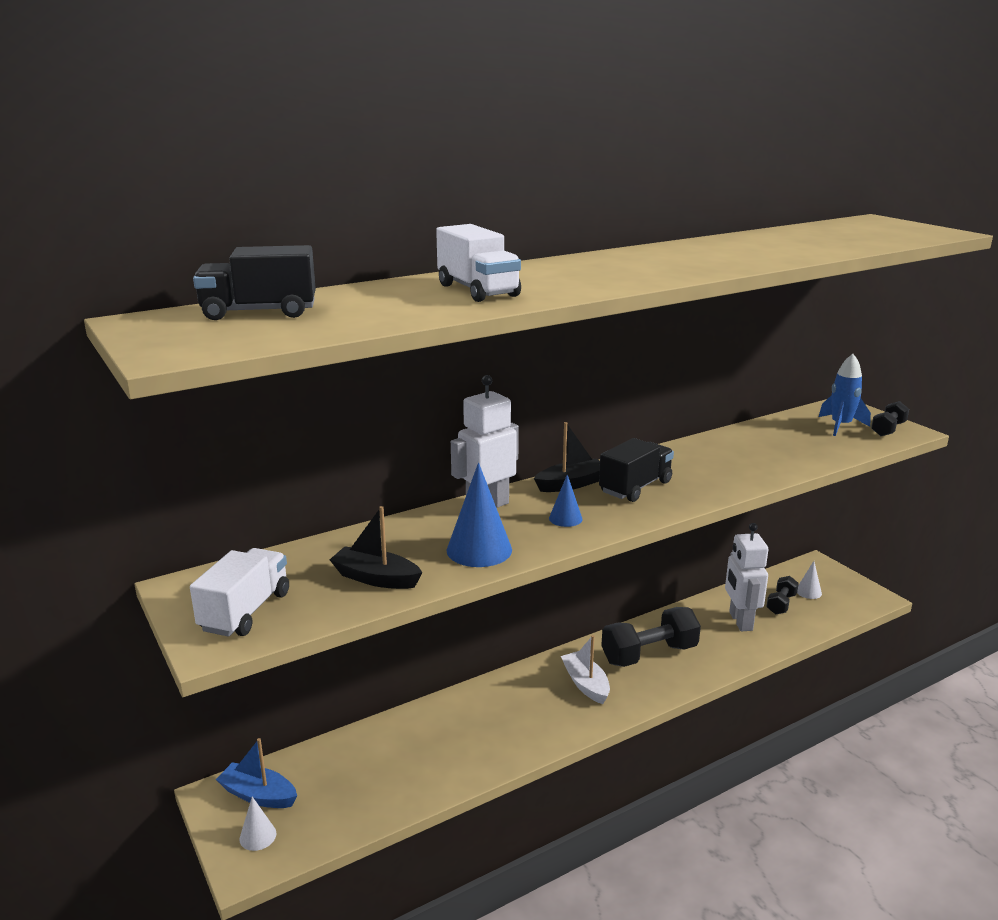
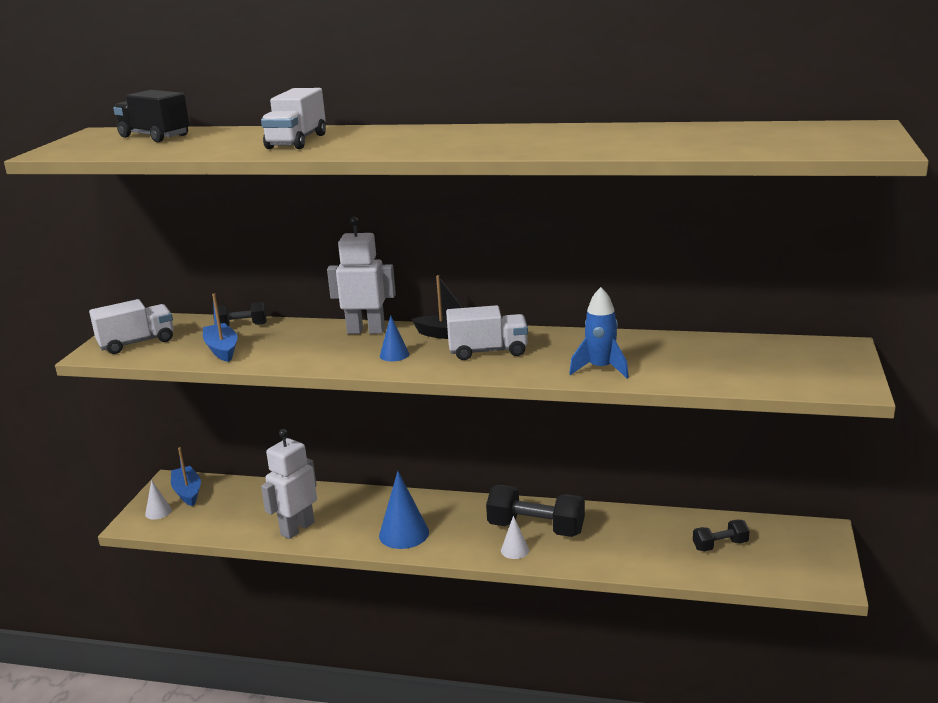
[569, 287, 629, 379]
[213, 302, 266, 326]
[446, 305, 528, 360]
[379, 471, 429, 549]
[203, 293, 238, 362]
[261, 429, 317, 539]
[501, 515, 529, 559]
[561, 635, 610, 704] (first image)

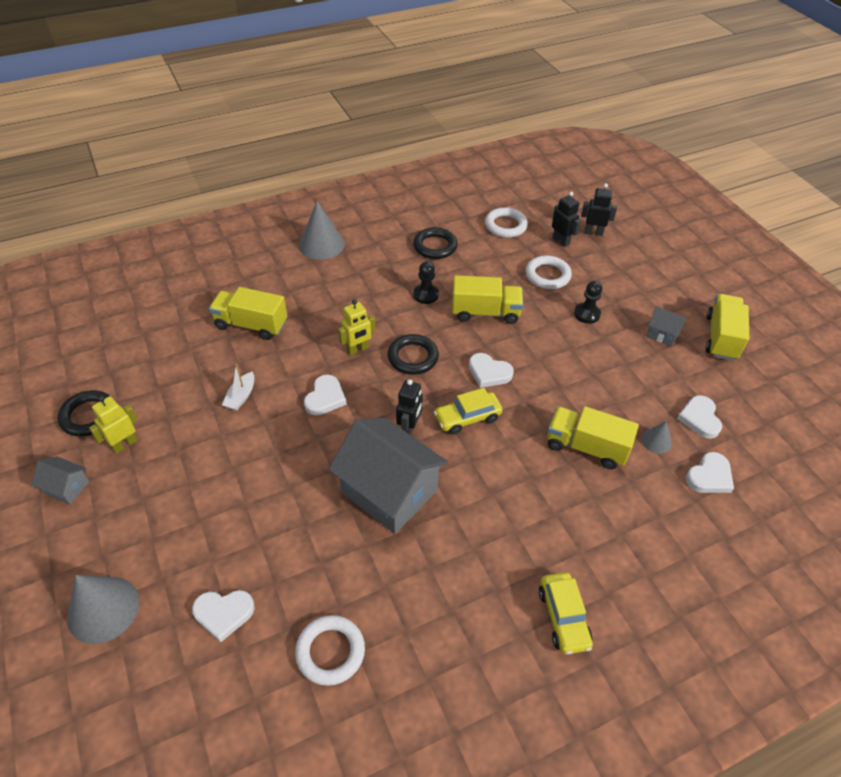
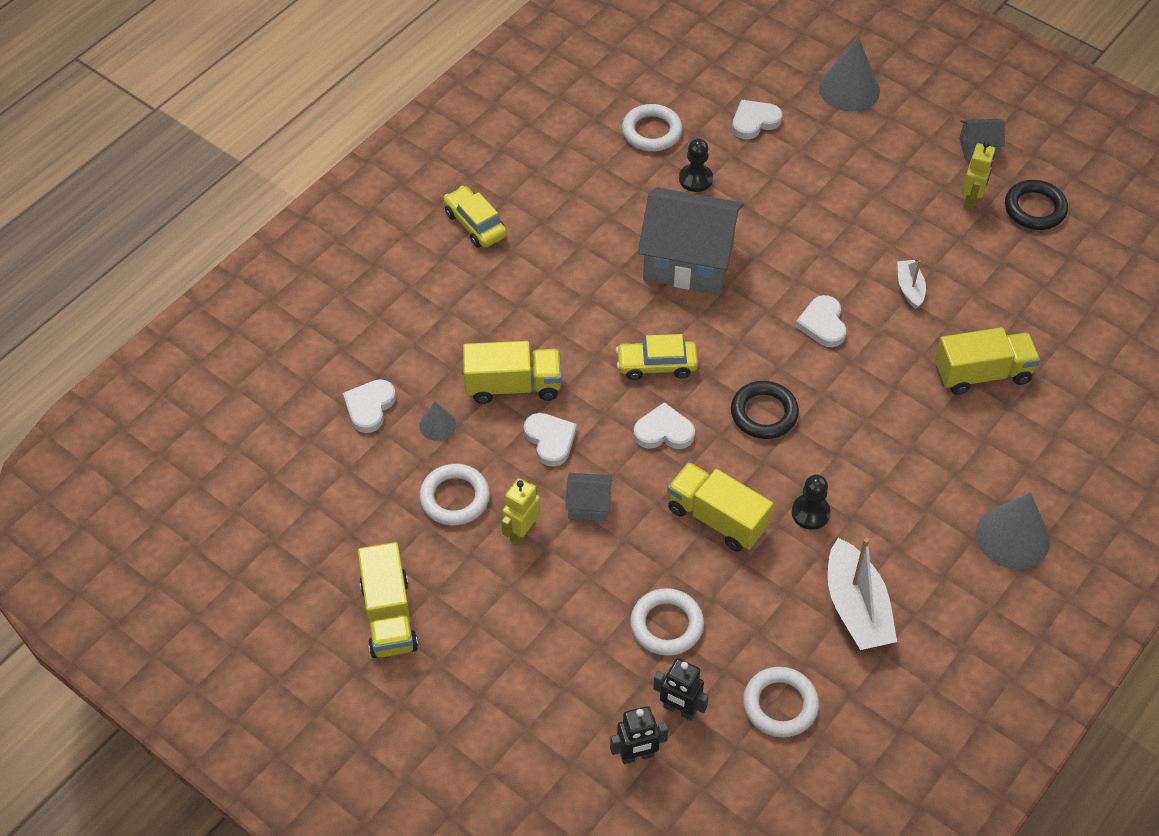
[828, 538, 897, 650]
[667, 462, 773, 552]
[679, 139, 713, 192]
[501, 478, 541, 546]
[565, 473, 612, 521]
[396, 379, 423, 435] (first image)
[616, 334, 698, 380]
[524, 413, 577, 467]
[419, 464, 490, 525]

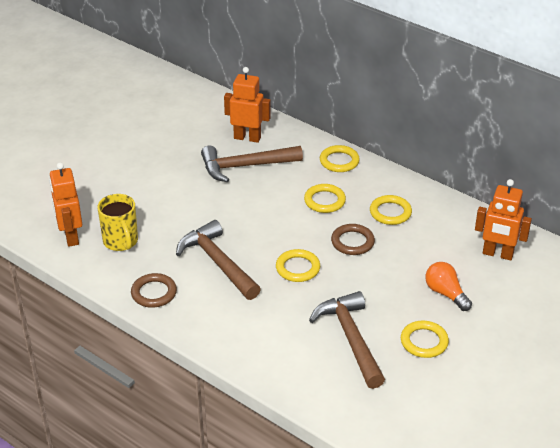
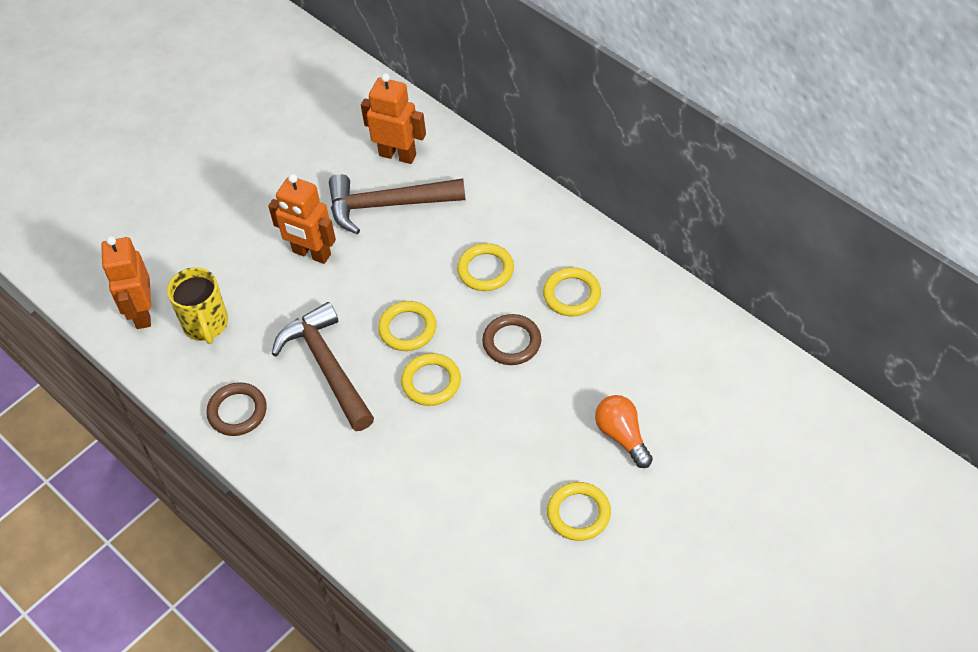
[378, 301, 437, 351]
[268, 174, 336, 264]
[309, 291, 385, 389] (first image)

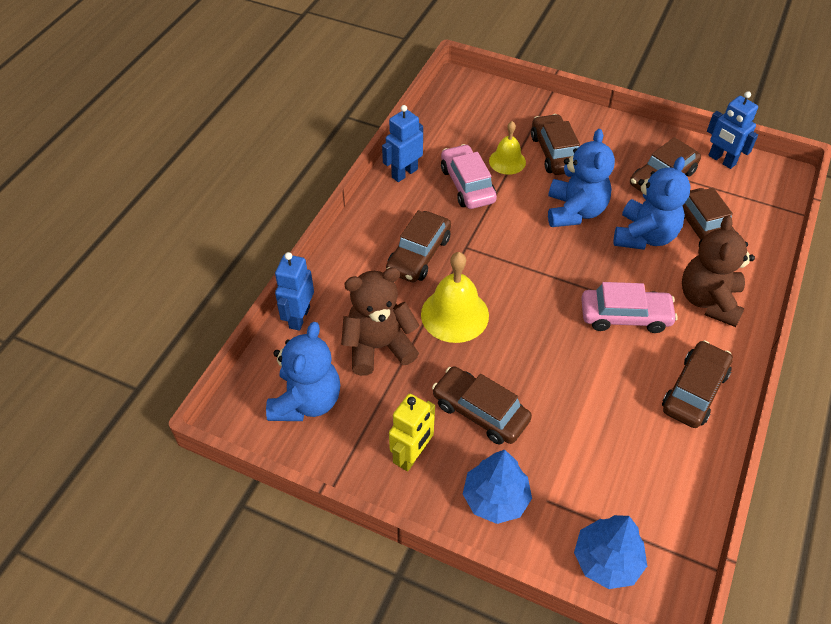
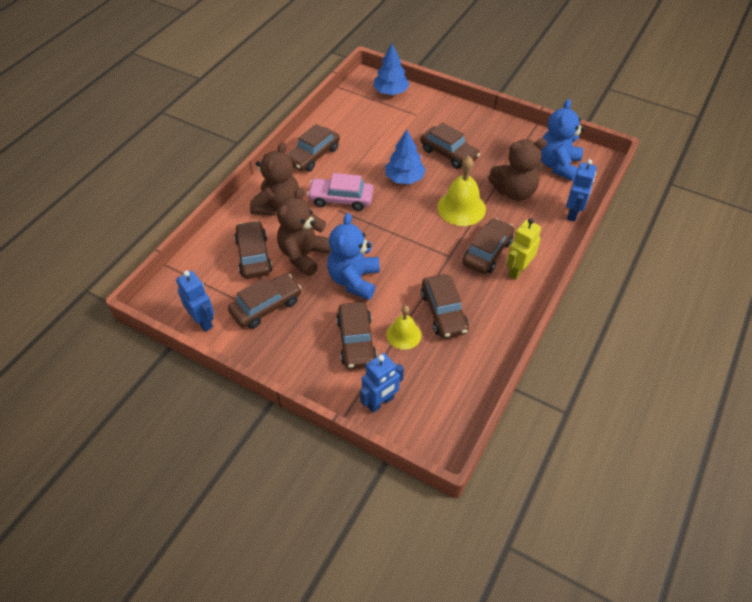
[360, 353, 404, 413]
[421, 274, 469, 338]
[277, 188, 331, 276]
[507, 218, 541, 280]
[385, 130, 426, 184]

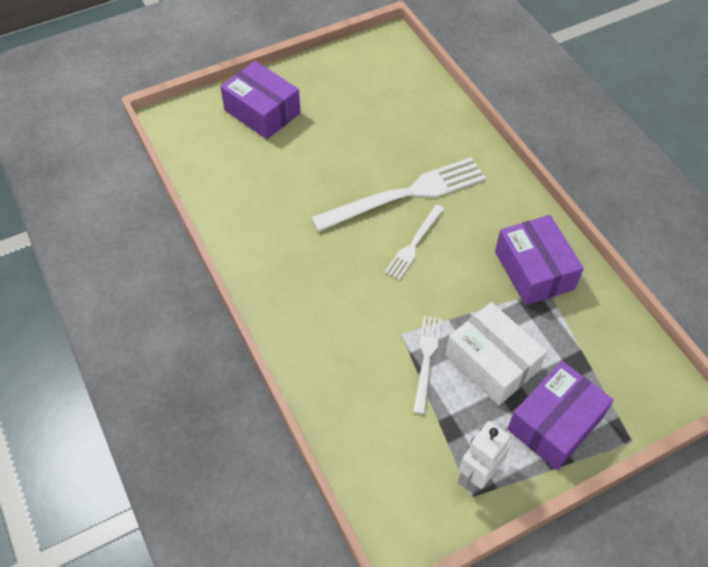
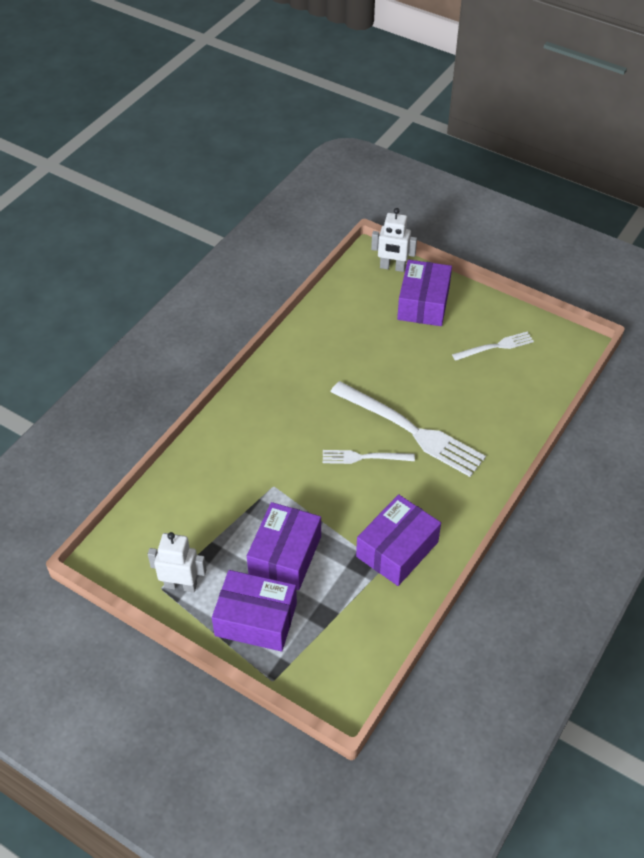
[247, 502, 321, 590]
[452, 331, 534, 361]
[371, 208, 417, 272]

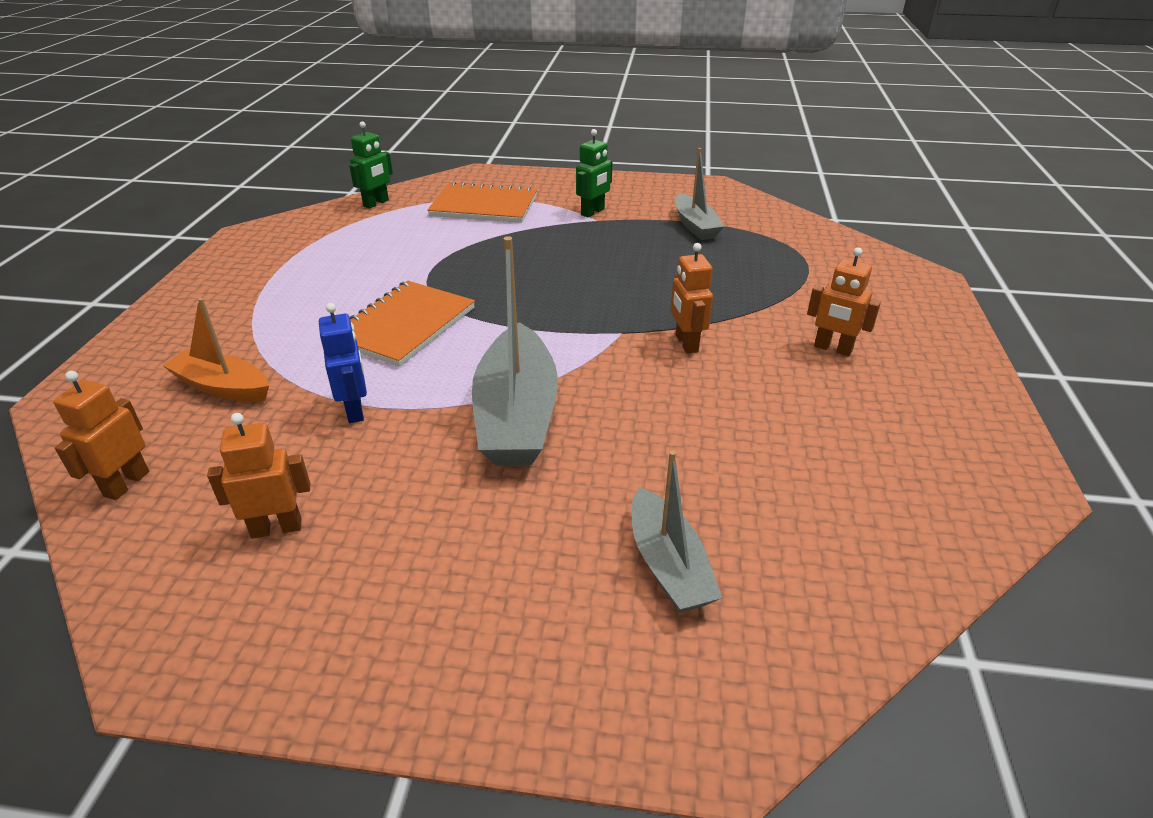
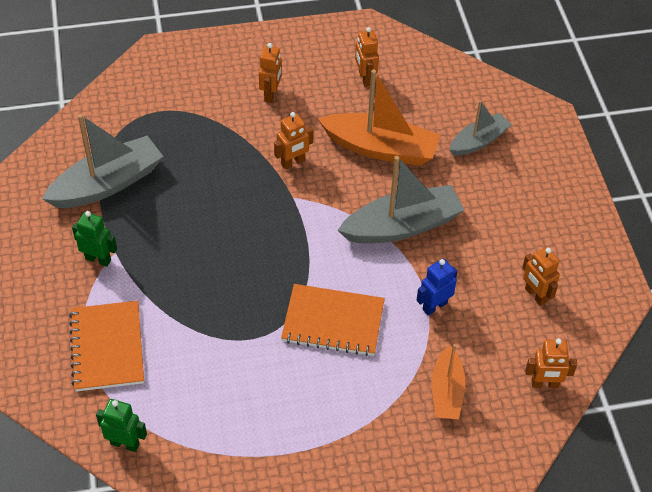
[42, 114, 164, 208]
[355, 27, 379, 87]
[318, 69, 440, 166]

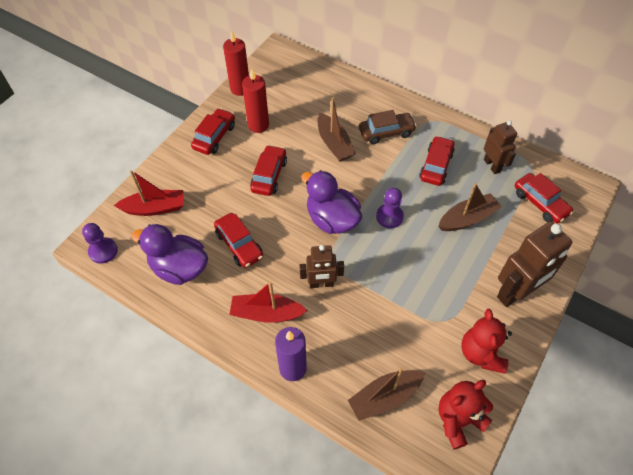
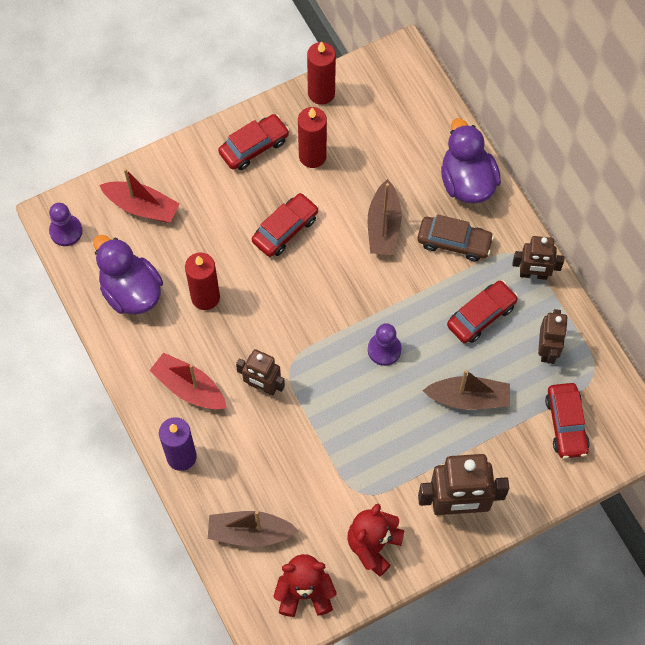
[441, 118, 501, 203]
[185, 252, 220, 310]
[512, 236, 564, 280]

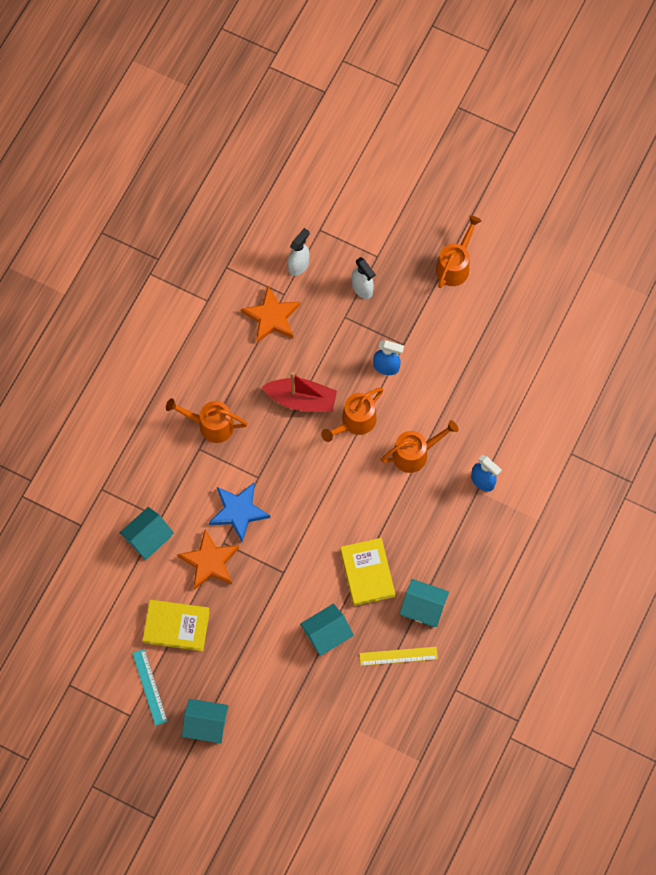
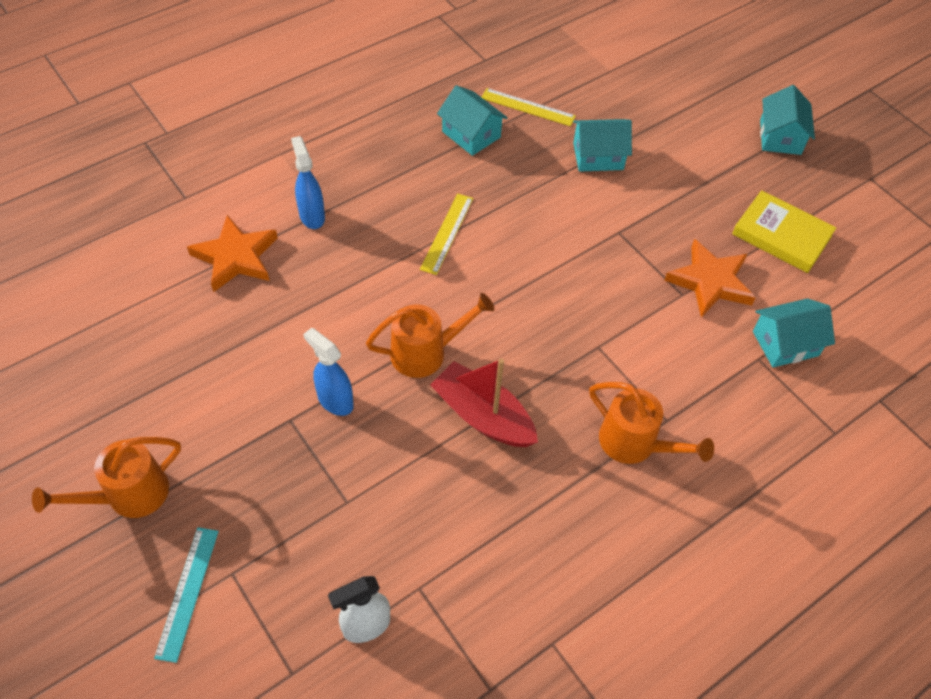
[352, 257, 376, 299] (first image)
[187, 215, 278, 292]
[381, 420, 458, 473] (first image)
[209, 483, 270, 542] (first image)
[340, 538, 395, 606] (first image)
[154, 527, 219, 663]
[760, 85, 815, 155]
[420, 193, 473, 275]

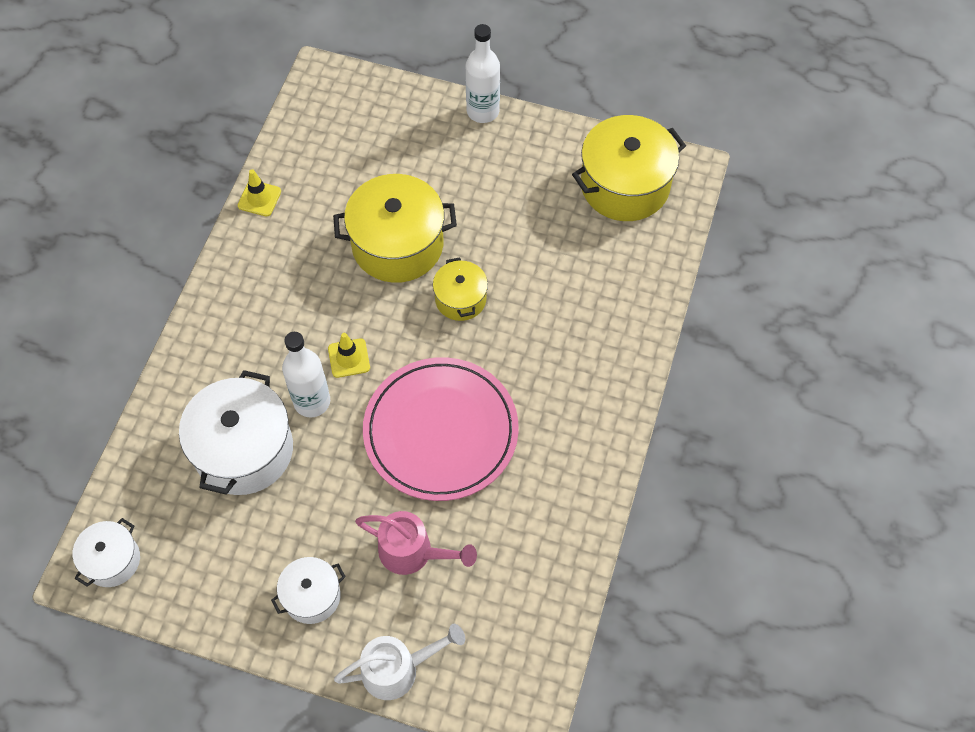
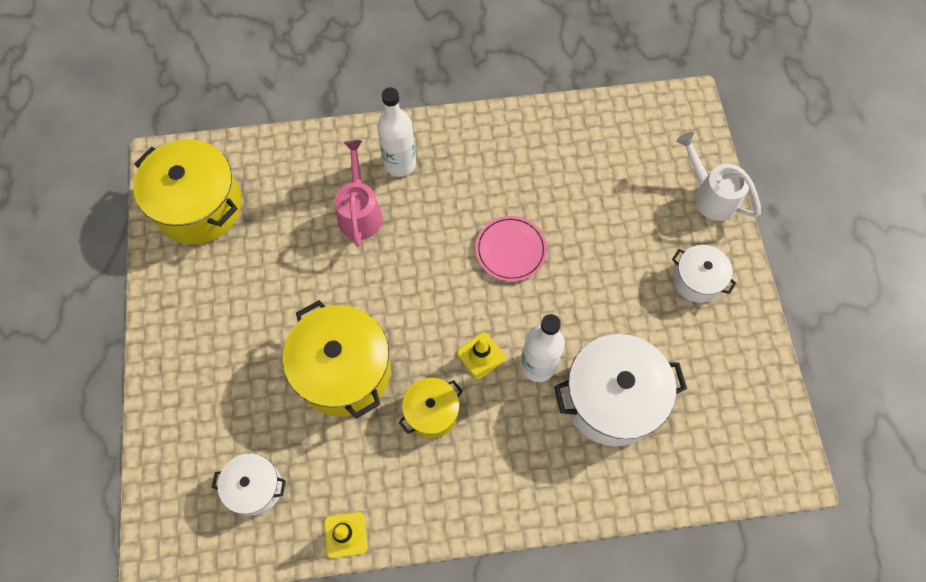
[377, 87, 416, 177]
[399, 378, 463, 438]
[475, 216, 547, 282]
[334, 140, 383, 247]
[212, 453, 286, 516]

